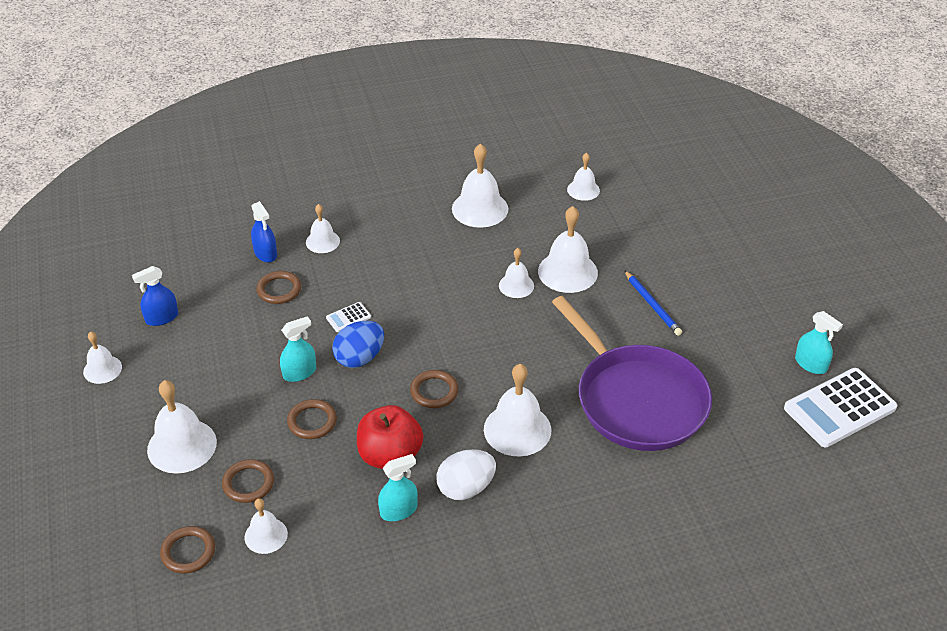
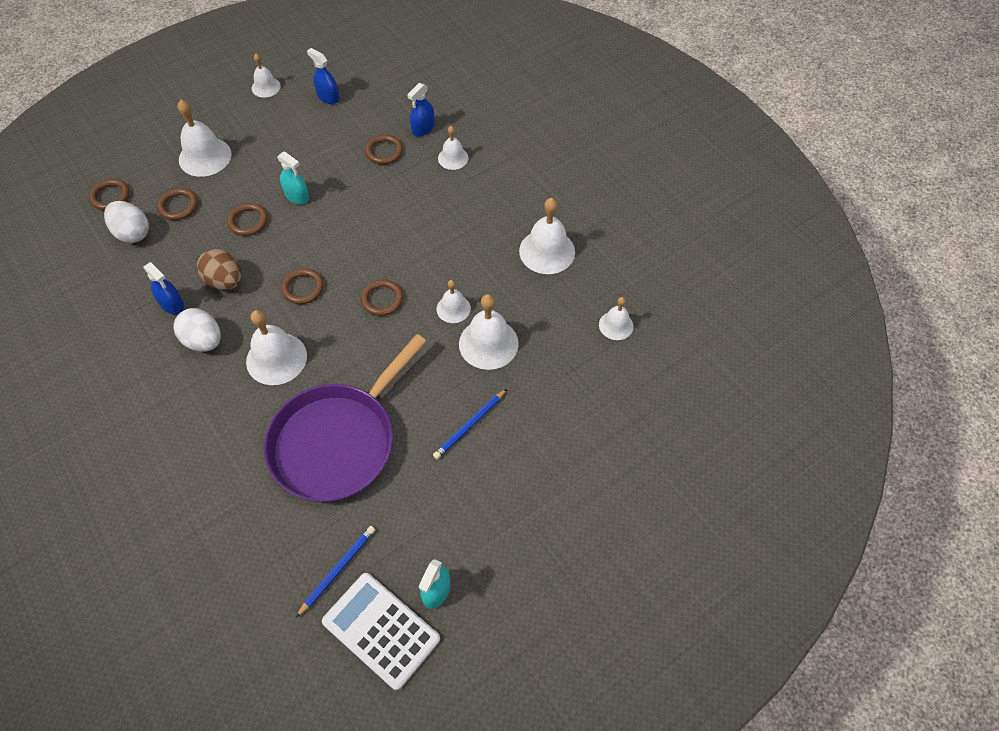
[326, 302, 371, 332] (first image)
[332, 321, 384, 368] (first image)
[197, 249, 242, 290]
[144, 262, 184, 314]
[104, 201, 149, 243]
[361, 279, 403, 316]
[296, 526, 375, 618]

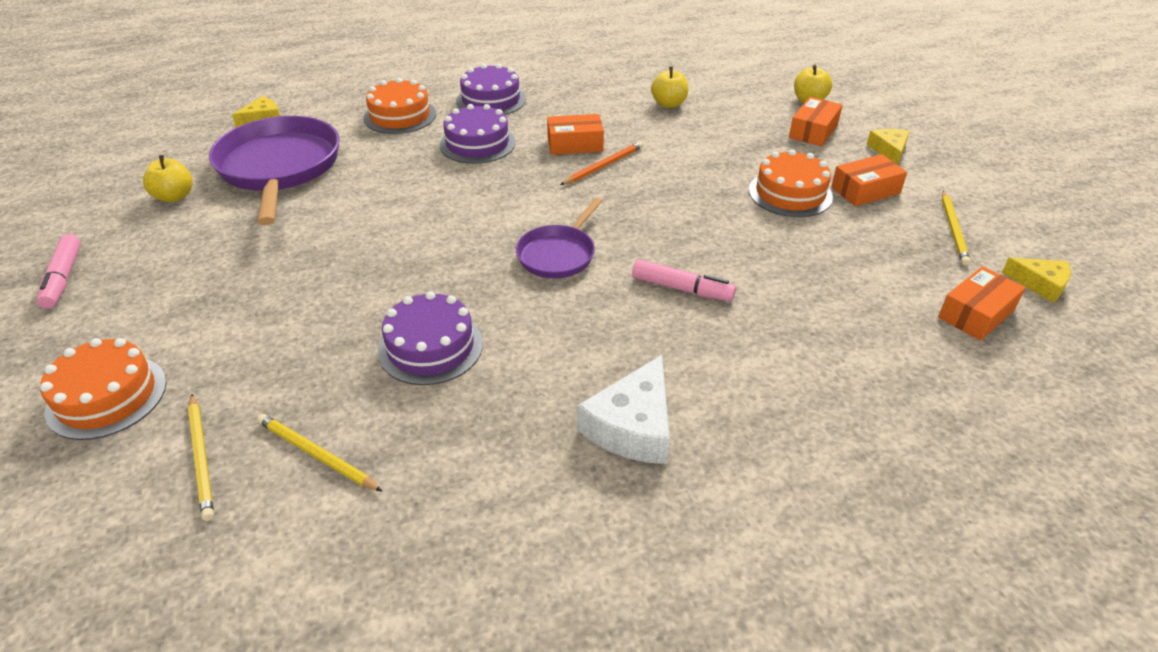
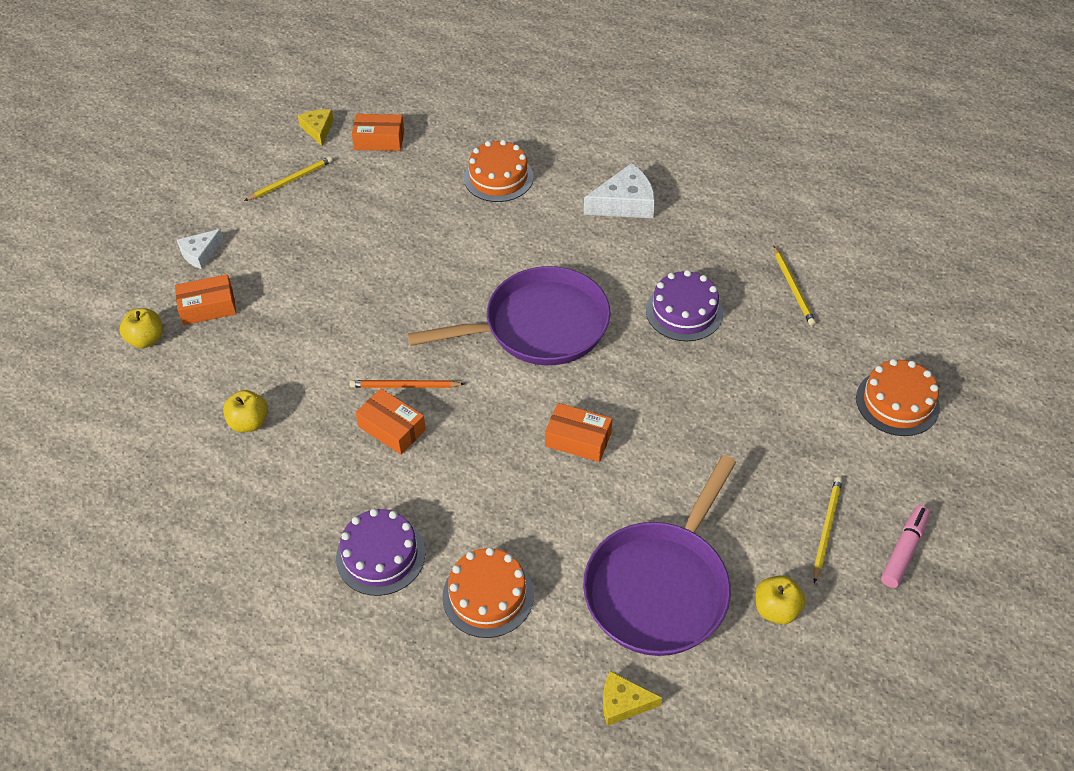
[440, 104, 515, 164] (first image)
[177, 229, 223, 269]
[464, 140, 534, 202]
[545, 403, 612, 462]
[407, 266, 611, 365]
[632, 259, 736, 301] (first image)
[813, 477, 842, 583]

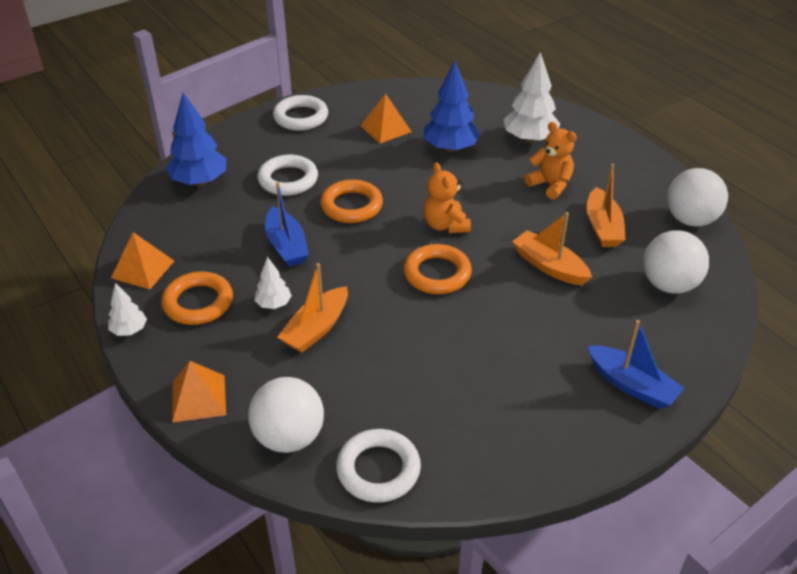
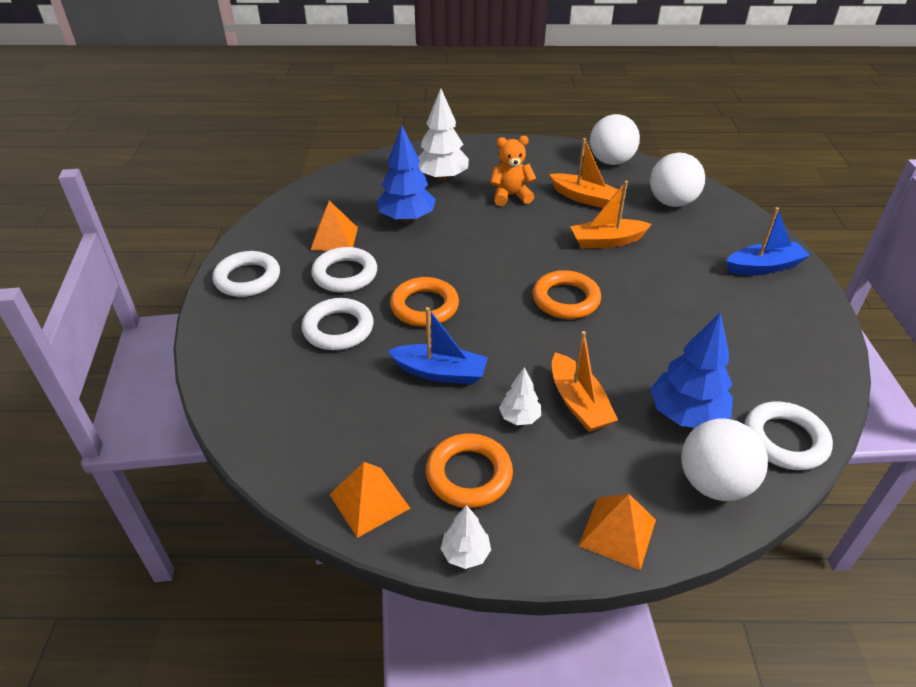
[651, 312, 733, 428]
[423, 162, 471, 233] (first image)
[311, 247, 377, 293]

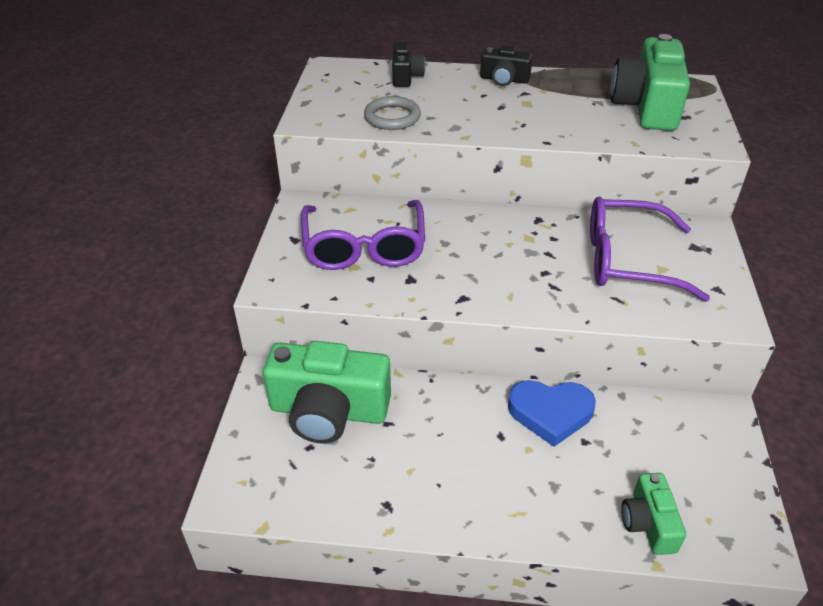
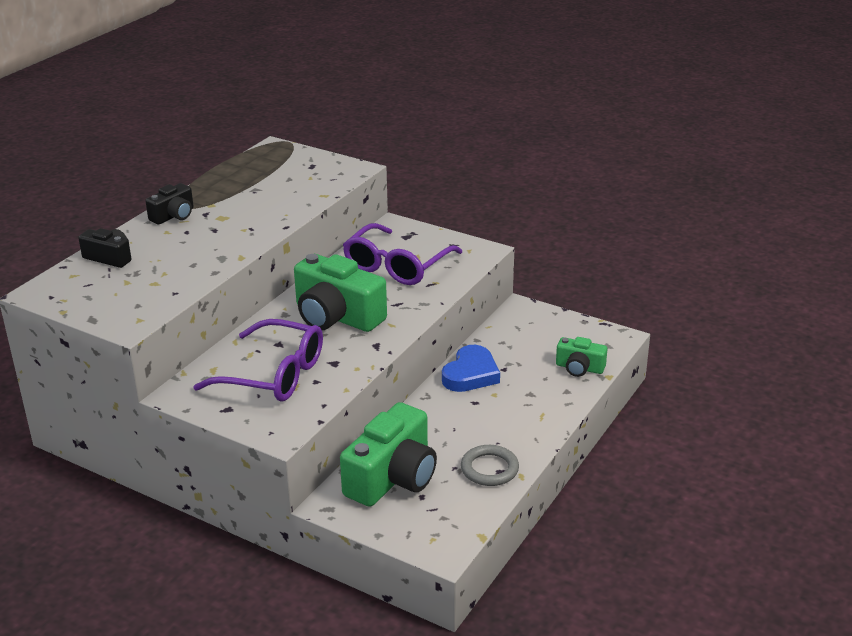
[294, 254, 387, 332]
[461, 445, 519, 486]

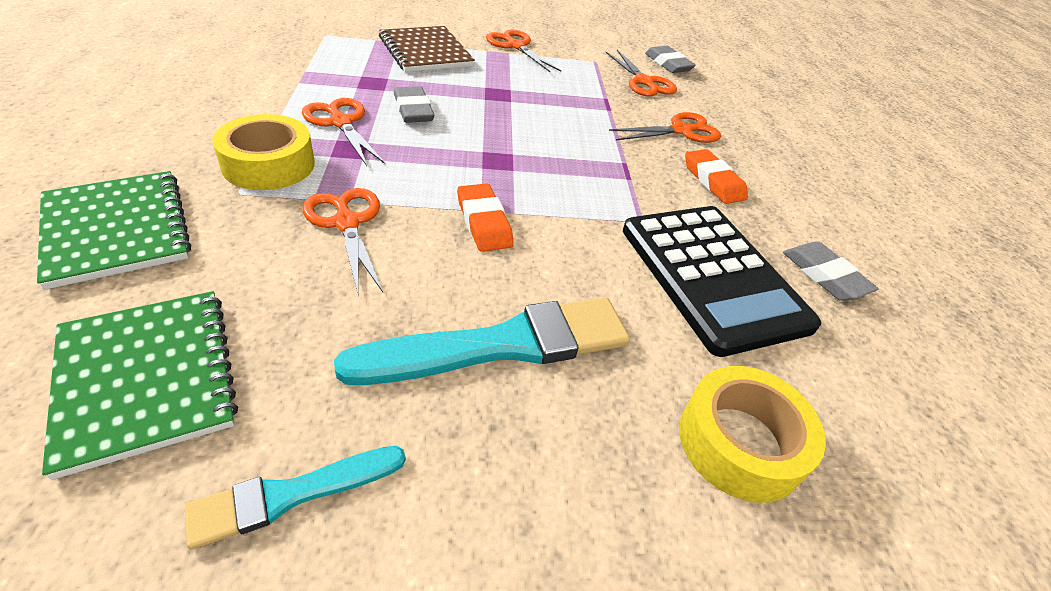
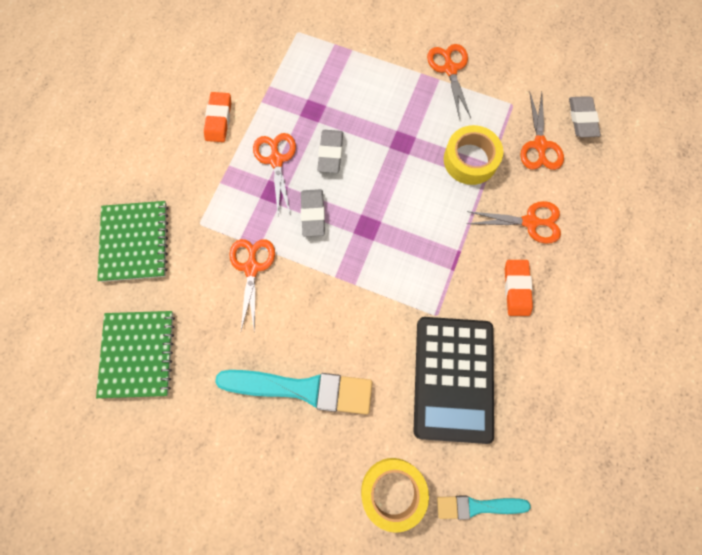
[379, 26, 475, 72] (first image)
[444, 125, 503, 185]
[204, 92, 231, 142]
[301, 189, 325, 237]
[437, 495, 531, 520]

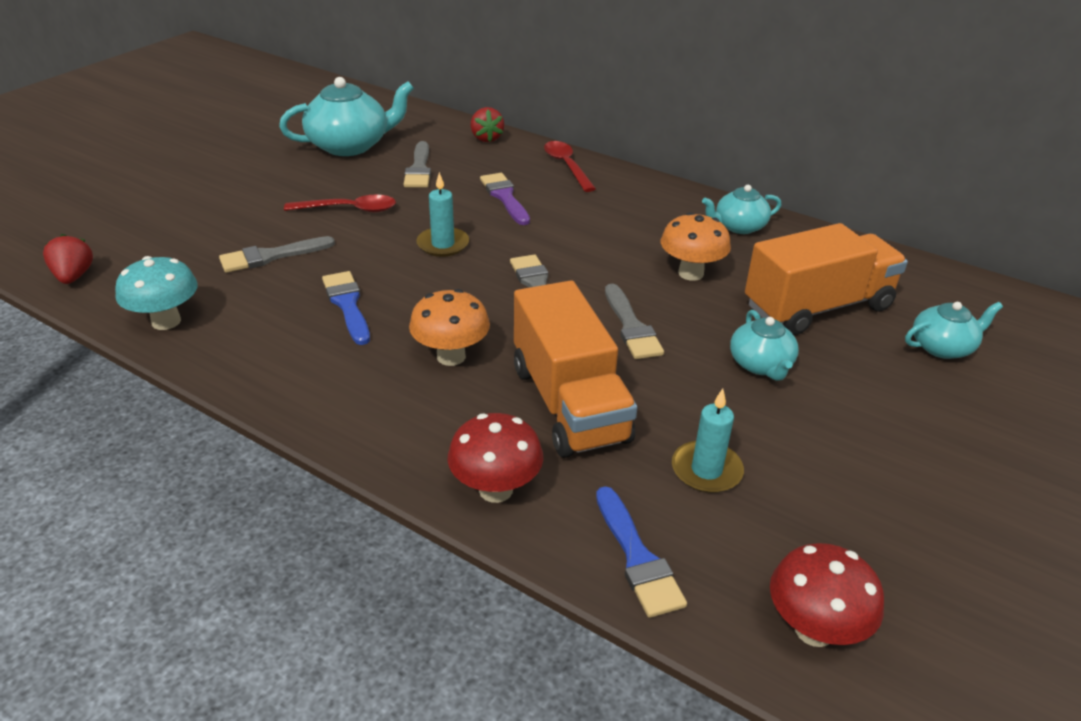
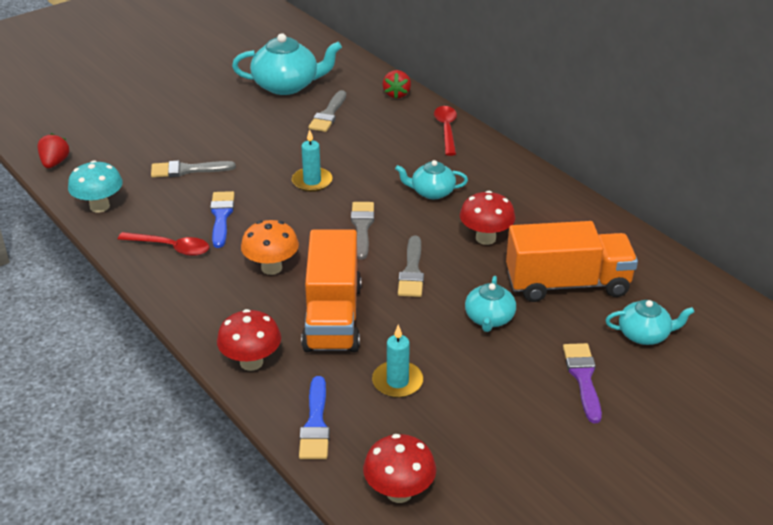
[563, 343, 602, 423]
[395, 160, 468, 199]
[118, 232, 209, 256]
[460, 191, 516, 245]

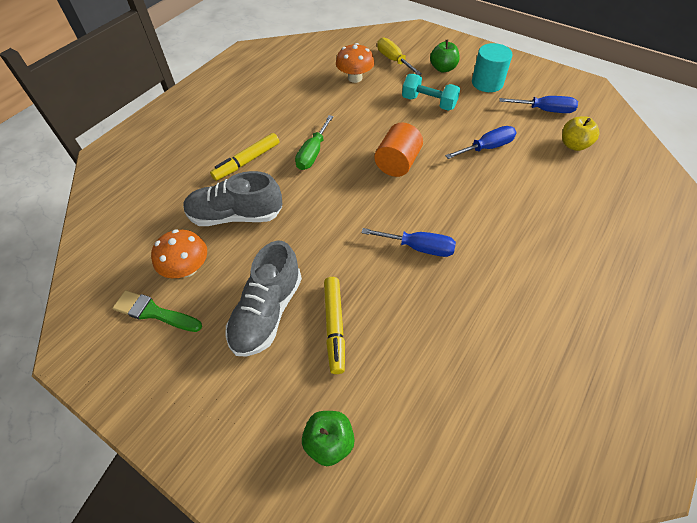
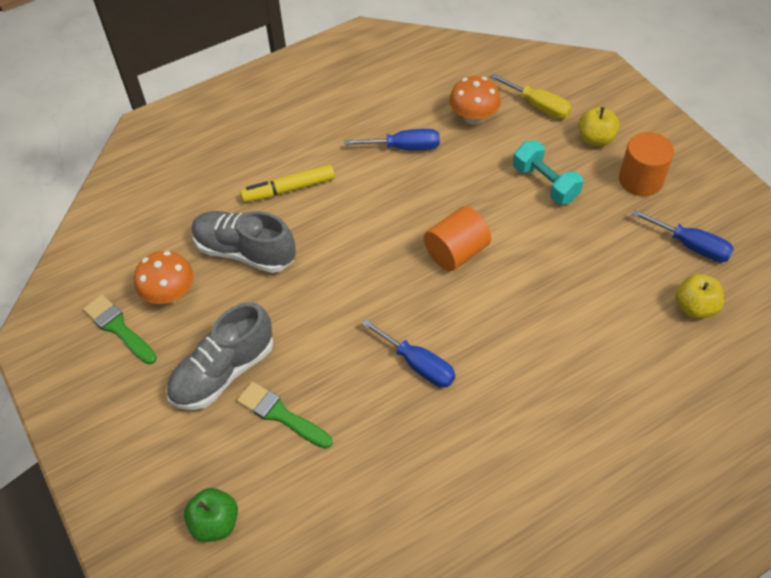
[489, 73, 572, 119]
[578, 107, 619, 146]
[619, 132, 674, 196]
[295, 115, 334, 170] (first image)
[345, 129, 440, 150]
[237, 381, 332, 449]

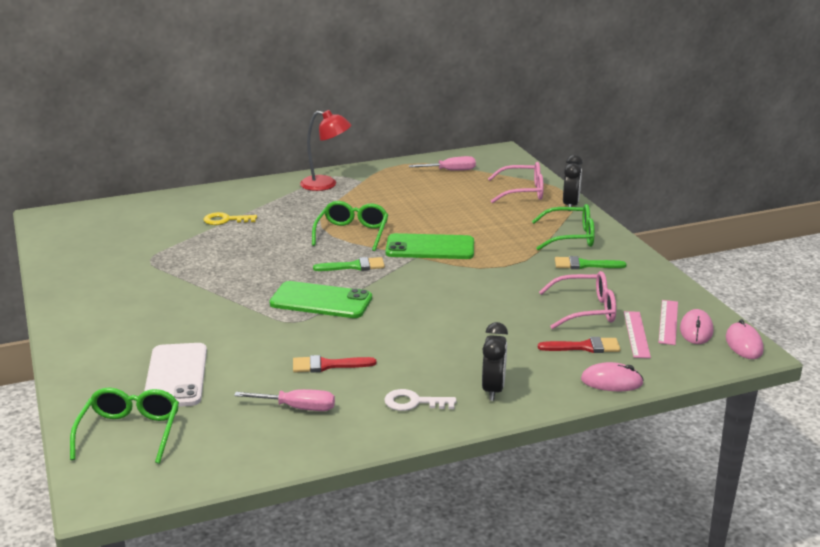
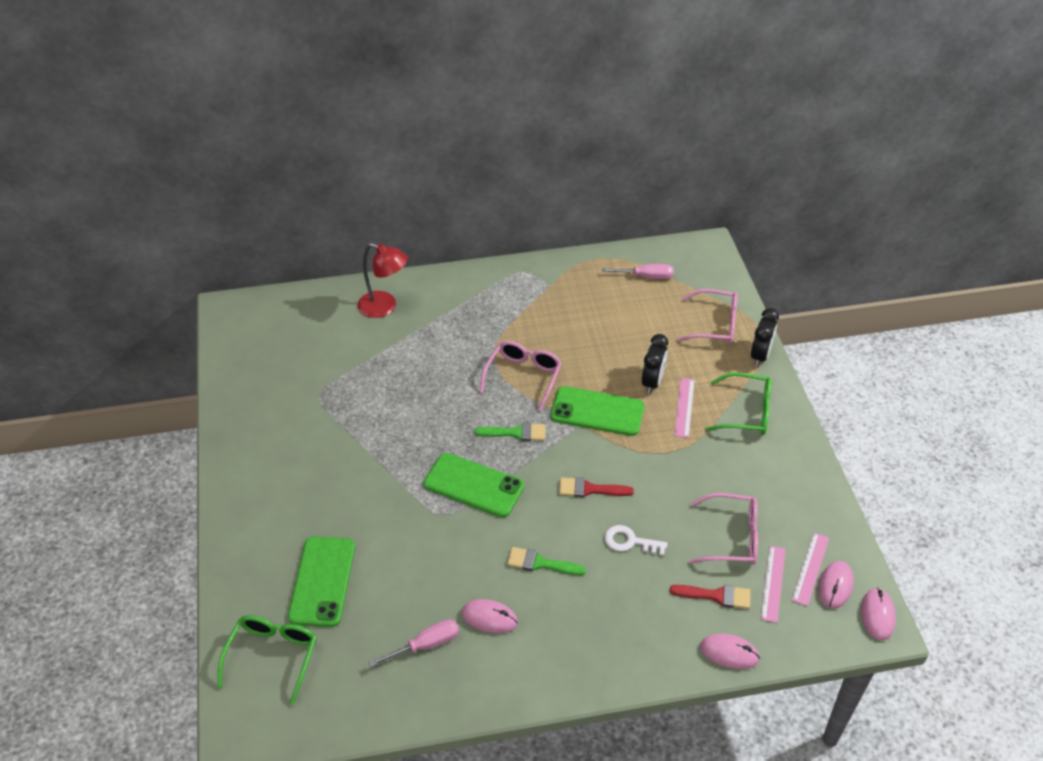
[357, 243, 408, 318]
[479, 341, 562, 411]
[203, 212, 257, 225] (first image)
[507, 547, 586, 575]
[642, 334, 668, 394]
[288, 536, 355, 627]
[559, 477, 634, 497]
[369, 619, 459, 667]
[605, 525, 668, 556]
[674, 378, 695, 438]
[462, 599, 518, 633]

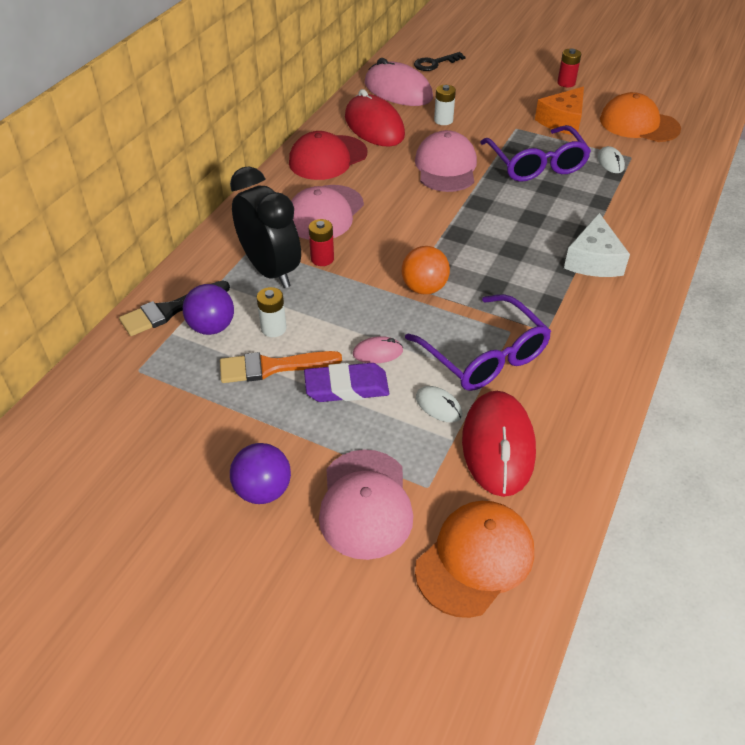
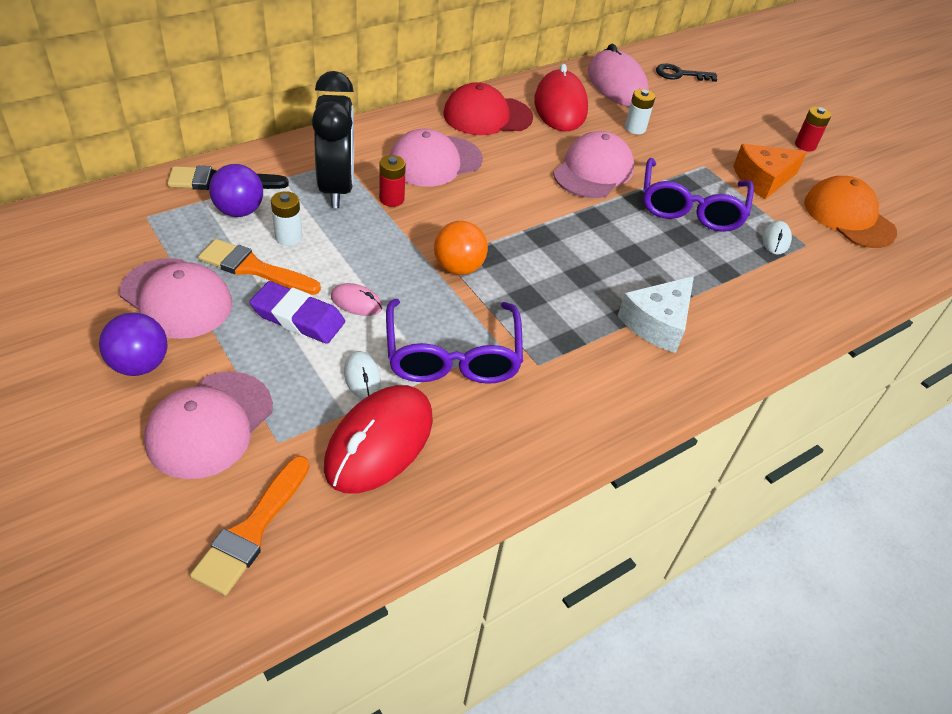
[190, 456, 310, 596]
[120, 258, 232, 339]

